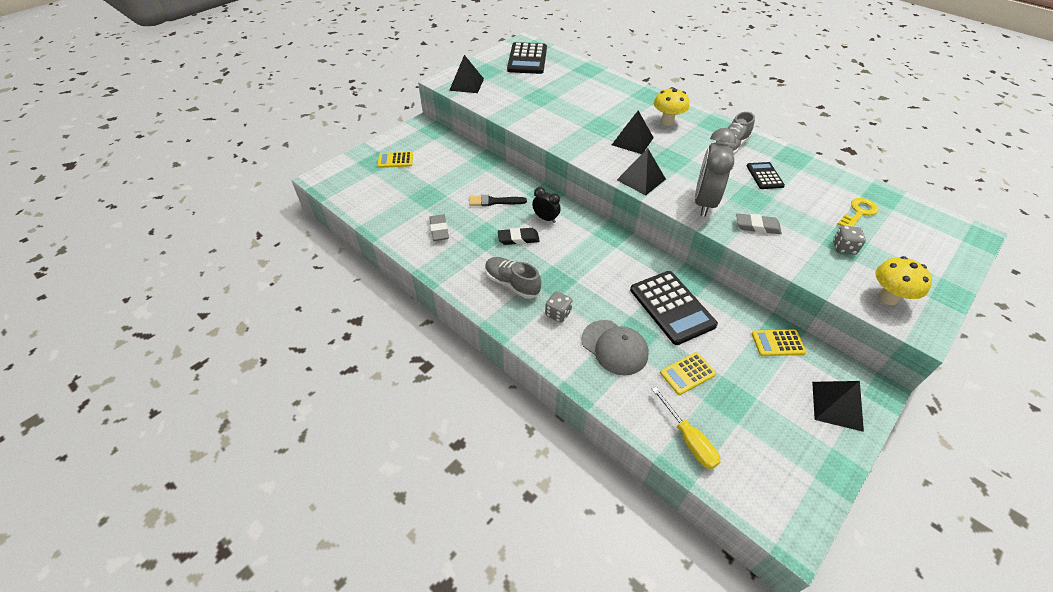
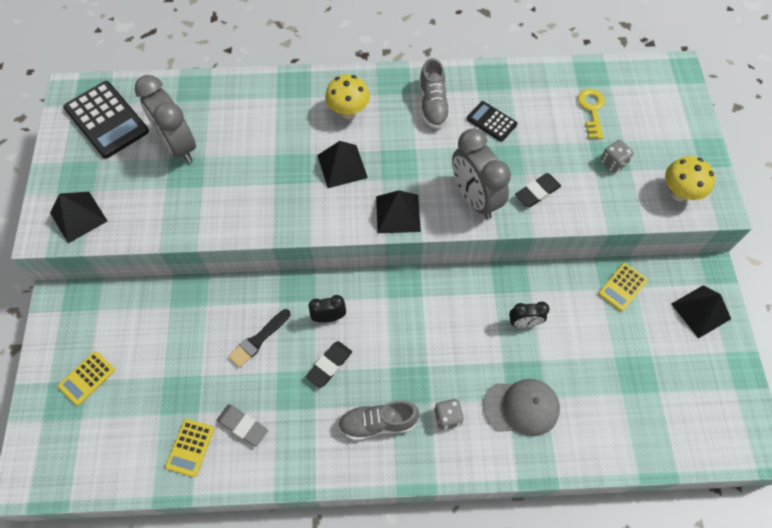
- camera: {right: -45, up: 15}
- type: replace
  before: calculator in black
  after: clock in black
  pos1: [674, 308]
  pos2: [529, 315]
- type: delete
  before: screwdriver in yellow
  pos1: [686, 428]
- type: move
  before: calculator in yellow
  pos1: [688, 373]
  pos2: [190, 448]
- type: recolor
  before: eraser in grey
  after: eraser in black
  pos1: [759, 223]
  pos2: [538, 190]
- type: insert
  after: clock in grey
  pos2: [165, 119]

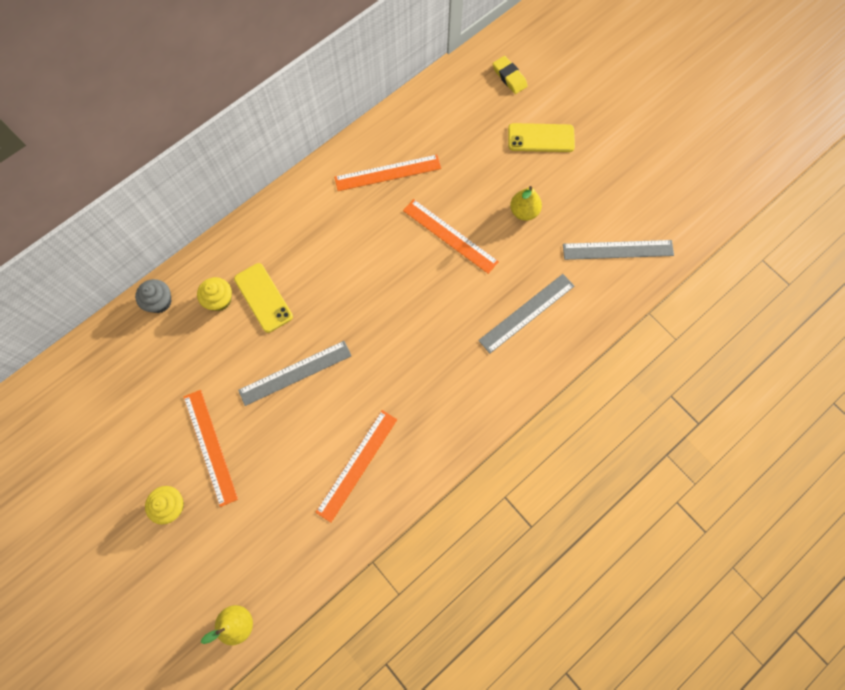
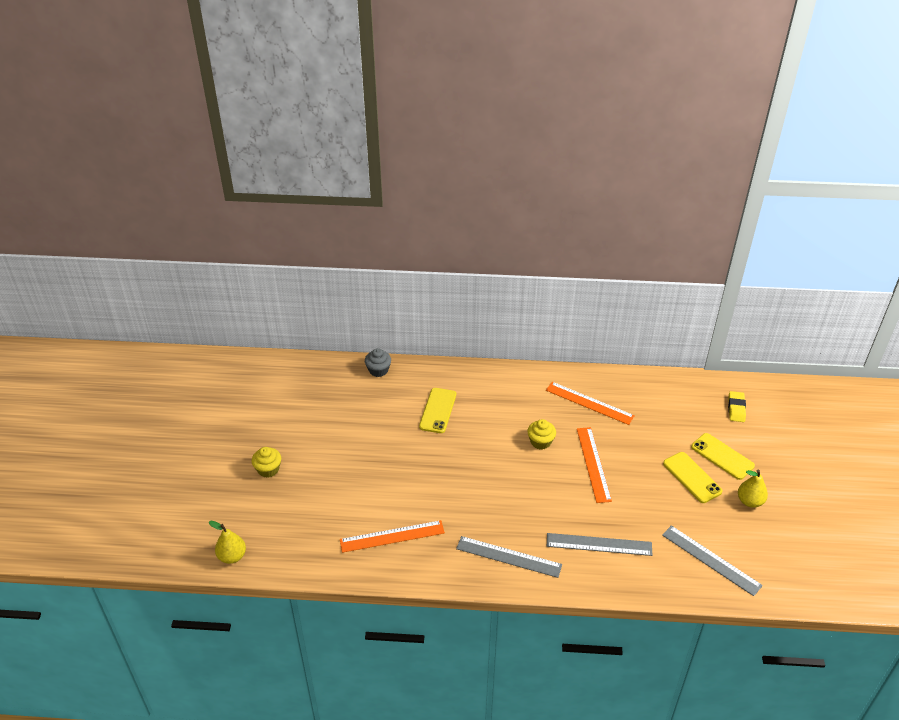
- camera: {right: 45, up: -30}
- type: delete
  before: ruler in orange
  pos1: [211, 448]
- type: move
  before: cupcake in yellow
  pos1: [214, 294]
  pos2: [541, 434]
- type: move
  before: ruler in grey
  pos1: [294, 373]
  pos2: [509, 557]
- type: move
  before: pear in yellow
  pos1: [526, 203]
  pos2: [753, 488]
- type: insert
  after: phone in yellow
  pos2: [692, 477]

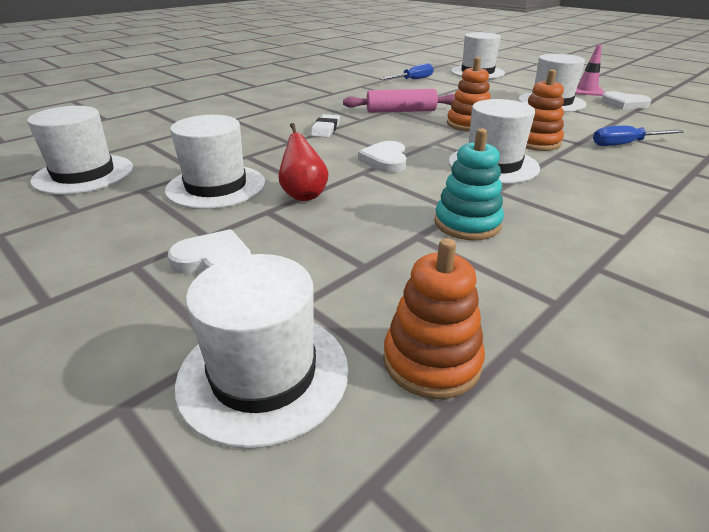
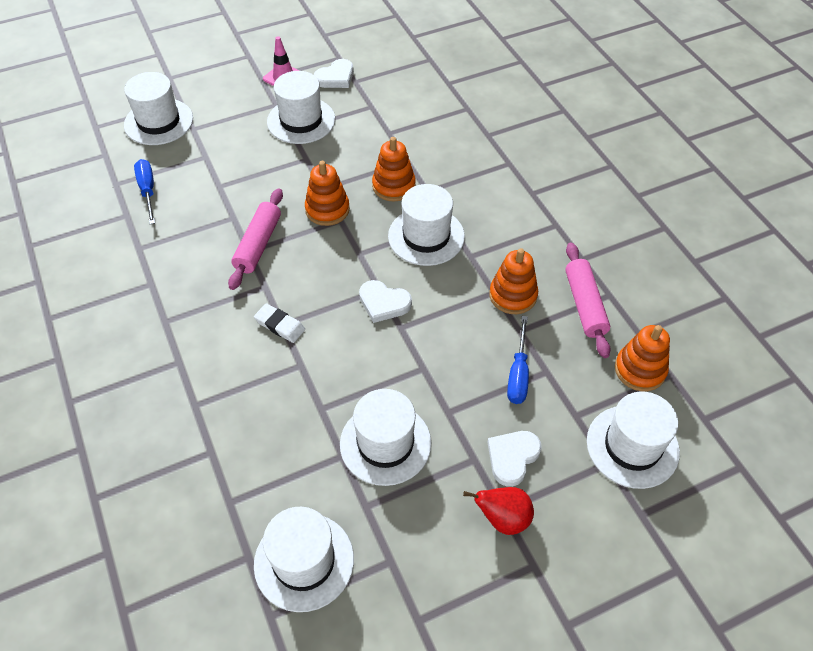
- camera: {right: -70, up: 20}
- type: move
  before: pear in red
  pos1: [303, 162]
  pos2: [498, 511]
- type: recolor
  before: stacking toy in turquoise
  after: stacking toy in orange
  pos1: [469, 184]
  pos2: [513, 281]
- type: move
  before: screwdriver in blue
  pos1: [638, 136]
  pos2: [518, 360]
- type: insert
  after: rolling pin in pink
  pos2: [588, 300]

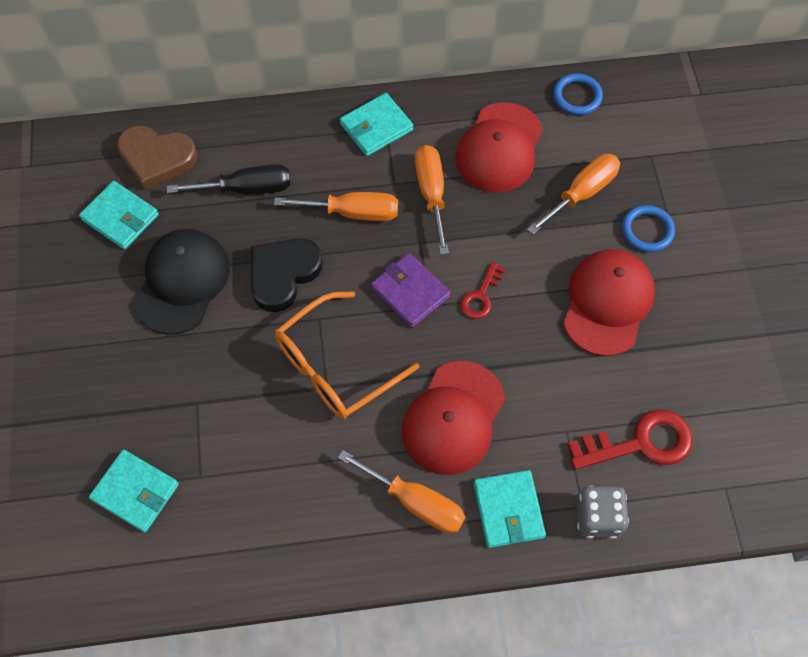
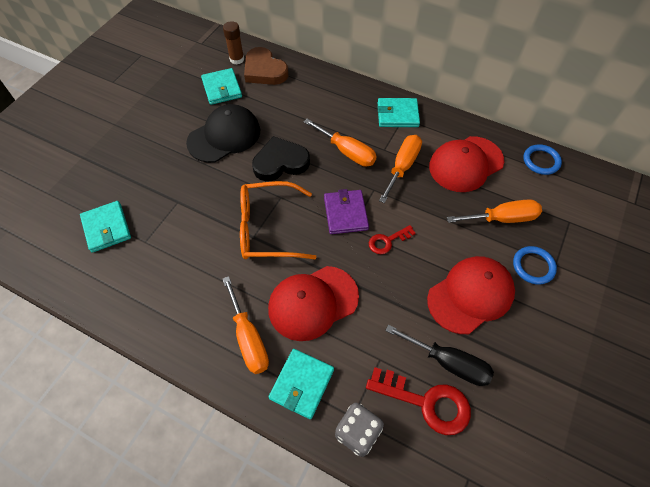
- camera: {right: 35, up: -5}
- type: move
  before: screwdriver in black
  pos1: [228, 179]
  pos2: [439, 355]
- type: insert
  after: glue stick in brown
  pos2: [233, 42]

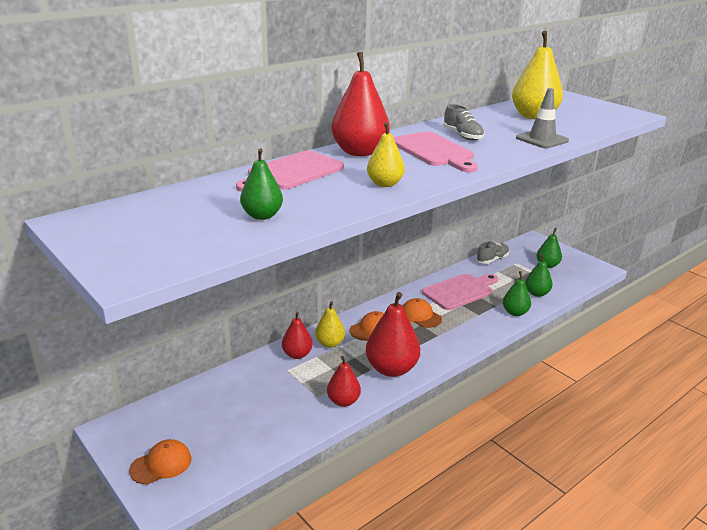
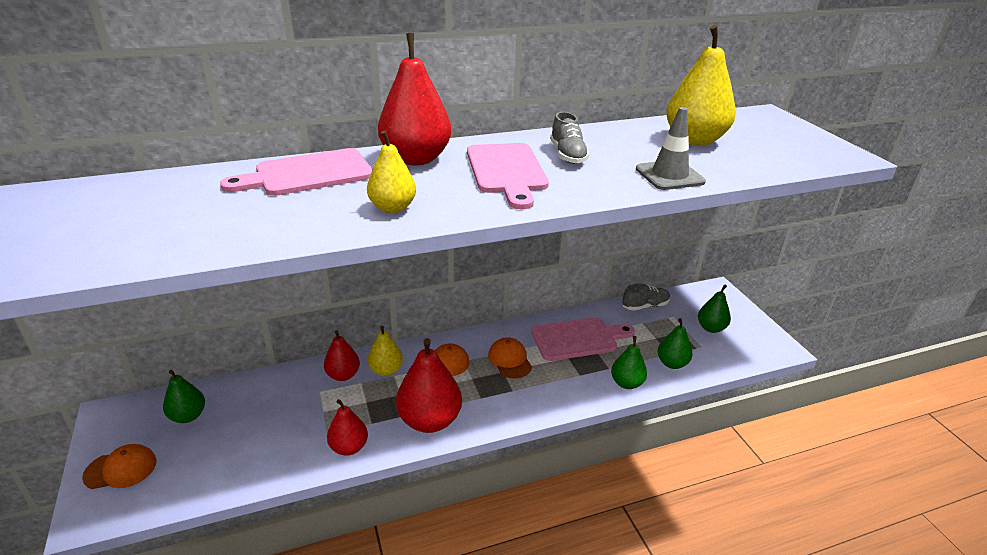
- camera: {right: 20, up: 5}
- type: move
  before: pear in green
  pos1: [261, 184]
  pos2: [184, 396]

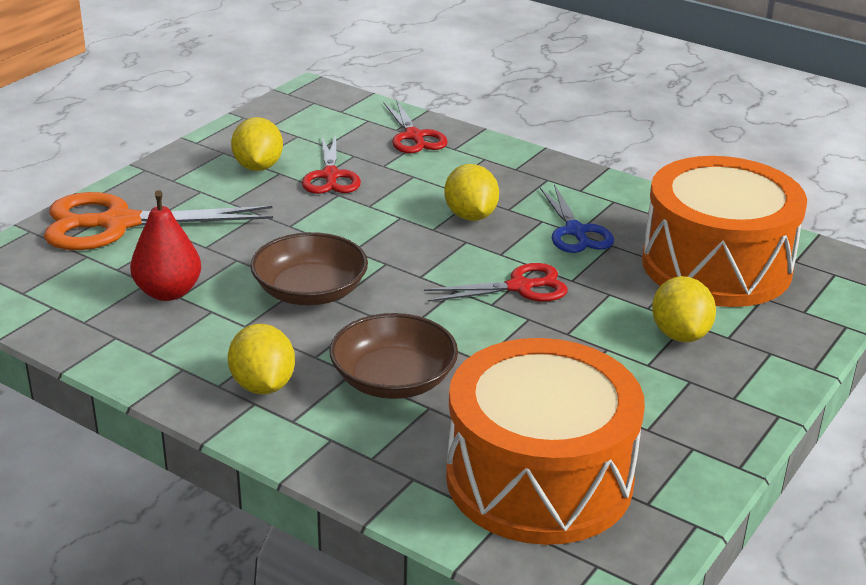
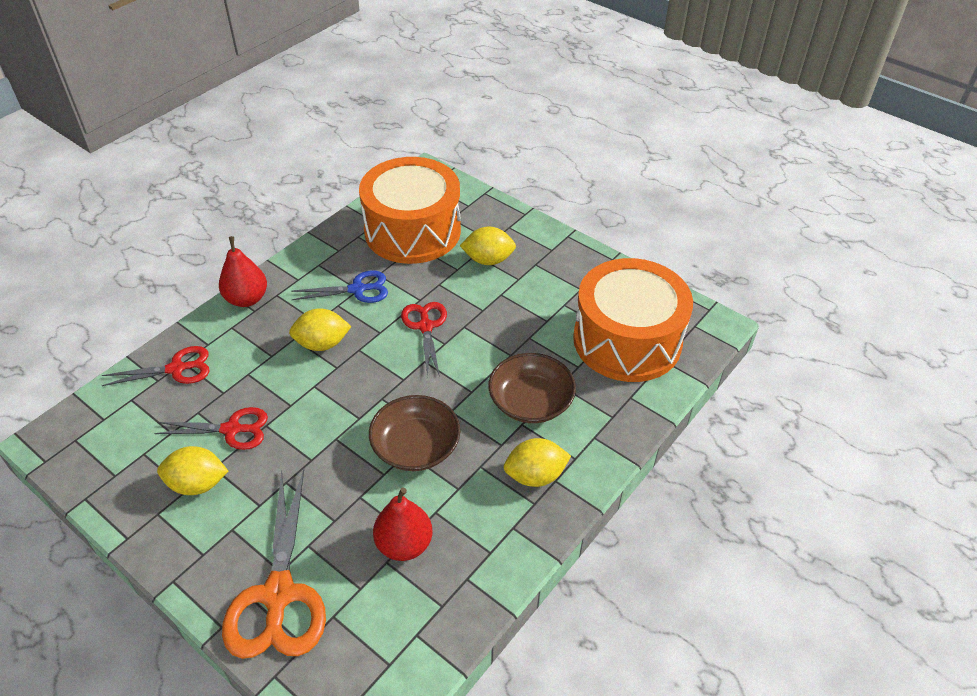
- camera: {right: -85, up: 15}
- type: insert
  after: pear in red
  pos2: [243, 271]

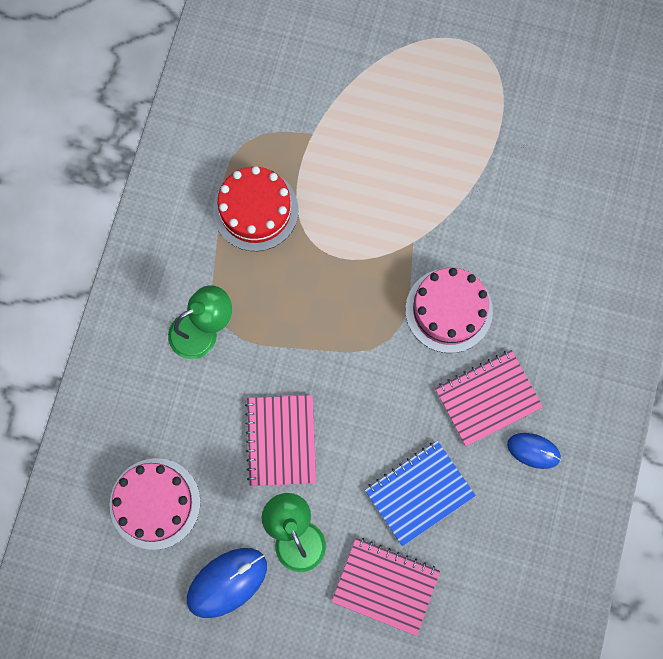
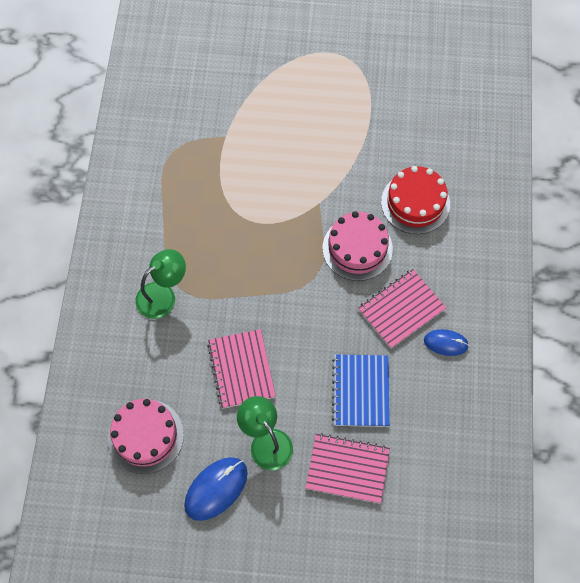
- camera: {right: -10, up: -10}
- type: move
  before: cake in red
  pos1: [256, 208]
  pos2: [415, 200]
- type: rotate
  before: notebook in blue
  pos1: [420, 493]
  pos2: [361, 390]
  turn: -45

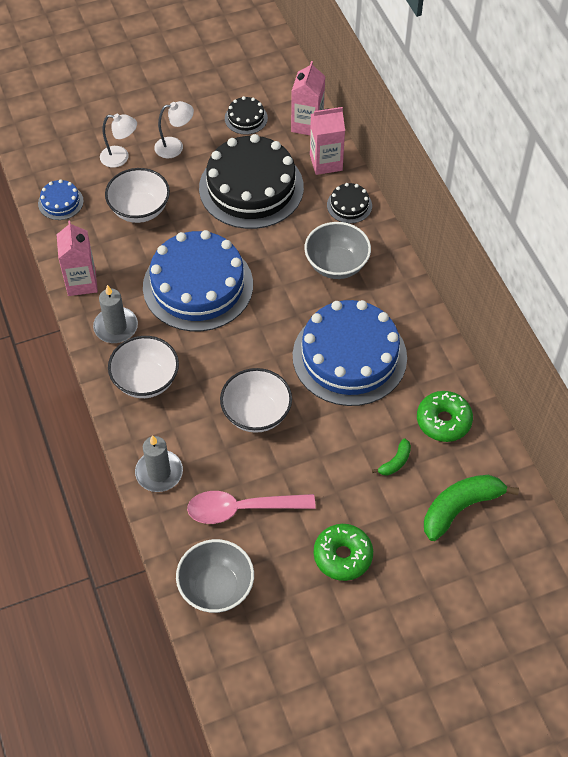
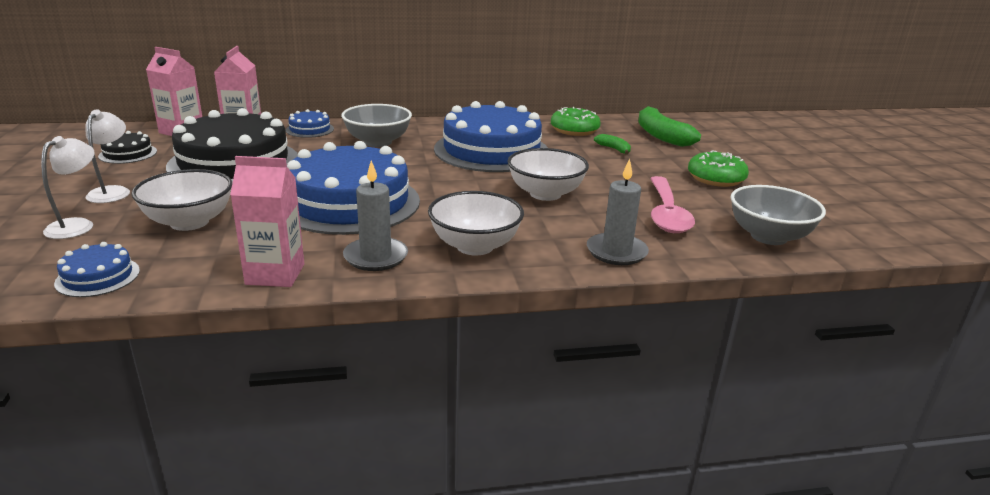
- camera: {right: -80, up: -30}
- type: recolor
  before: cake in black
  after: cake in blue
  pos1: [349, 203]
  pos2: [310, 123]

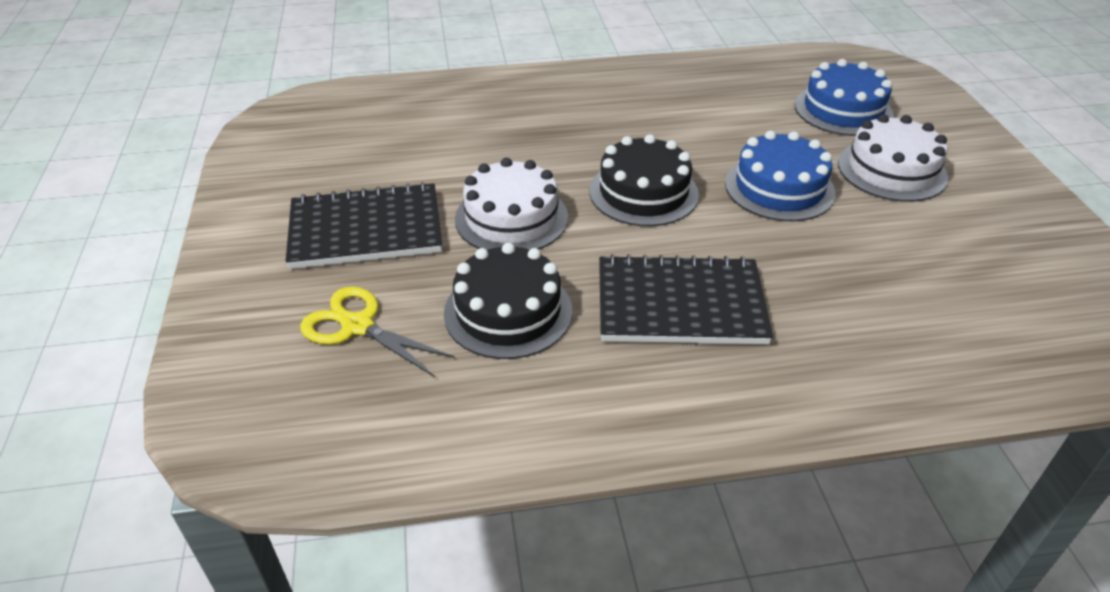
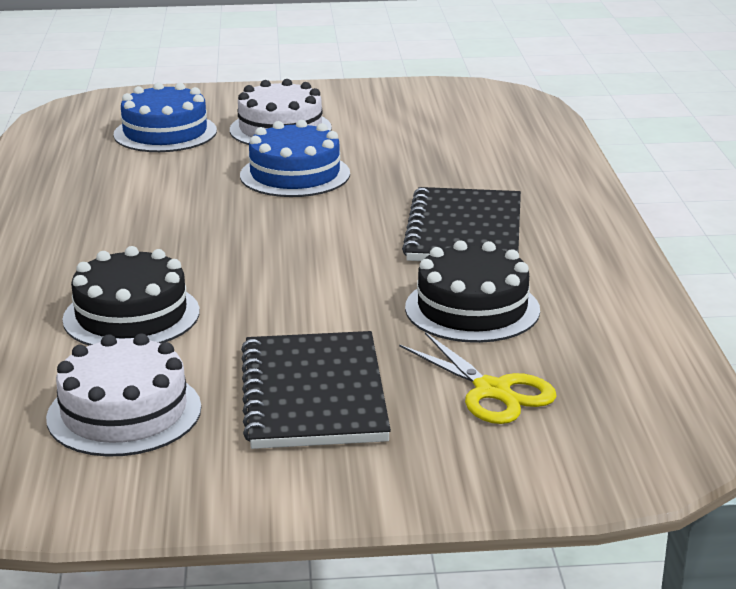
- camera: {right: -85, up: -15}
- type: rotate
  before: scissors in yellow
  pos1: [377, 331]
  pos2: [478, 378]
  turn: -75
- type: move
  before: cake in white
  pos1: [511, 204]
  pos2: [123, 395]
- type: move
  before: cake in black
  pos1: [644, 180]
  pos2: [131, 295]

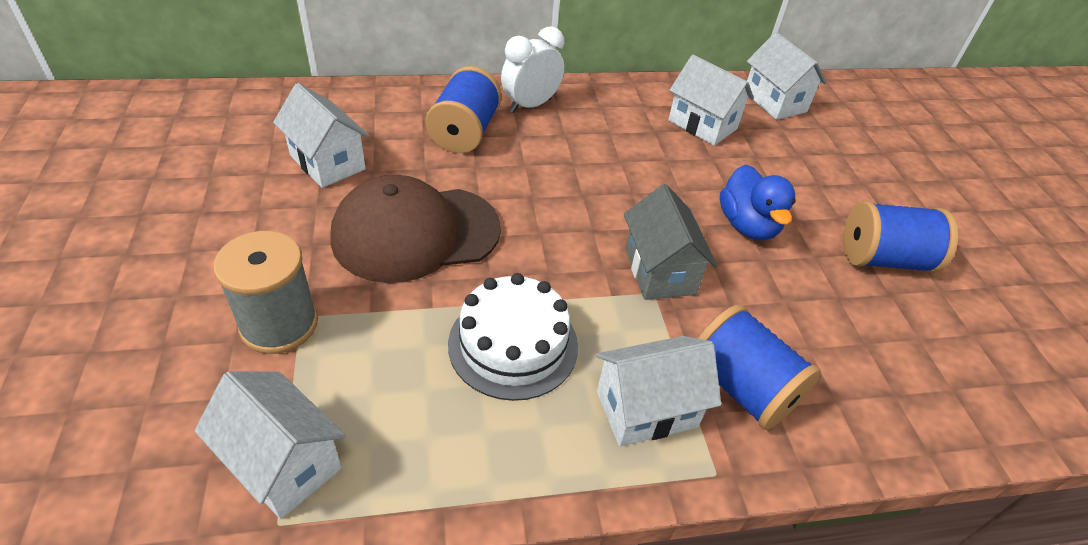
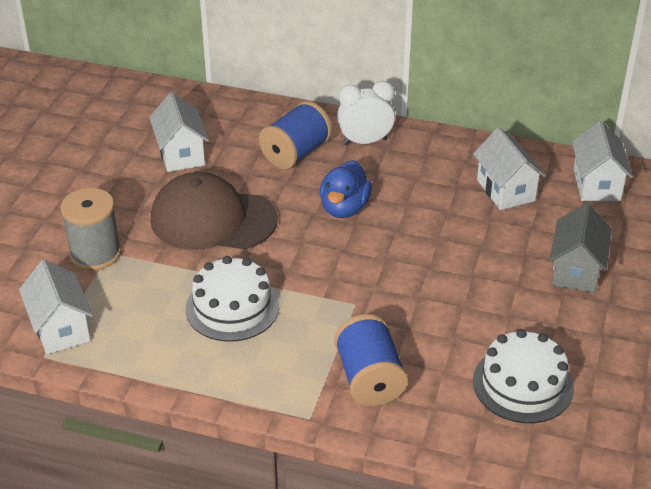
- camera: {right: 30, up: -5}
- type: delete
  before: house in white
  pos1: [658, 391]
- type: move
  before: house in grey
  pos1: [670, 242]
  pos2: [581, 248]
- type: move
  before: duck in blue
  pos1: [757, 202]
  pos2: [346, 189]
- type: delete
  before: spool in blue
  pos1: [900, 237]
- type: insert
  after: cake in white
  pos2: [523, 376]

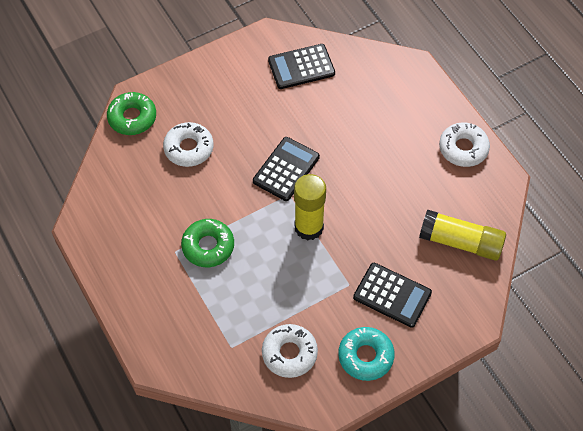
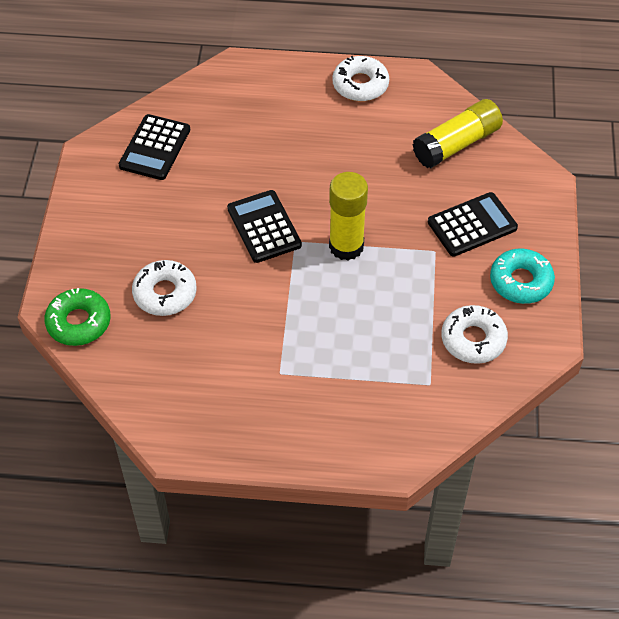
- camera: {right: -55, up: -5}
- type: delete
  before: donut in green
  pos1: [207, 243]

